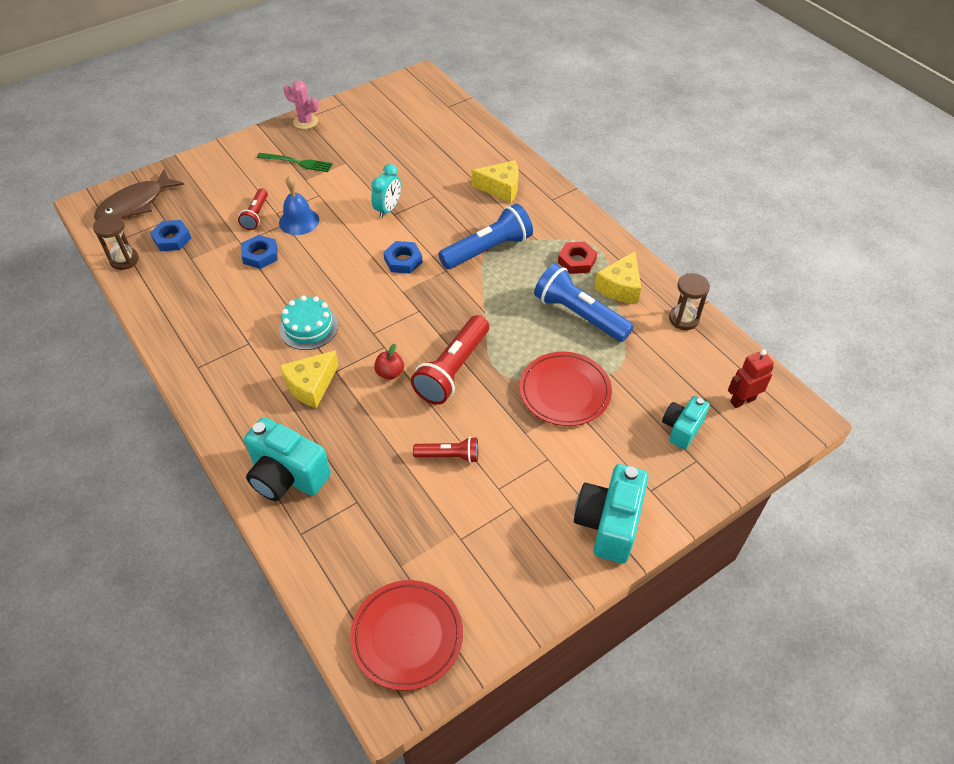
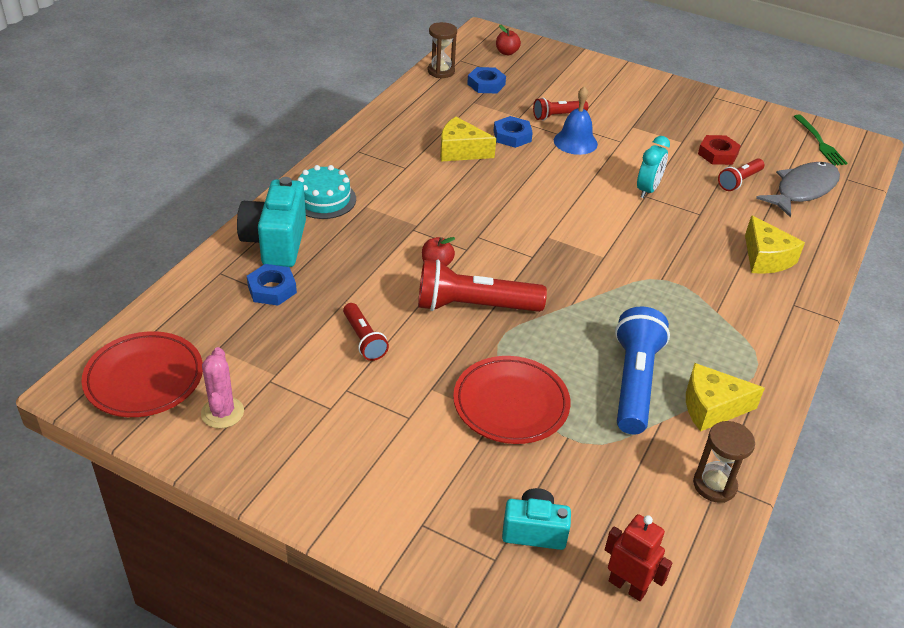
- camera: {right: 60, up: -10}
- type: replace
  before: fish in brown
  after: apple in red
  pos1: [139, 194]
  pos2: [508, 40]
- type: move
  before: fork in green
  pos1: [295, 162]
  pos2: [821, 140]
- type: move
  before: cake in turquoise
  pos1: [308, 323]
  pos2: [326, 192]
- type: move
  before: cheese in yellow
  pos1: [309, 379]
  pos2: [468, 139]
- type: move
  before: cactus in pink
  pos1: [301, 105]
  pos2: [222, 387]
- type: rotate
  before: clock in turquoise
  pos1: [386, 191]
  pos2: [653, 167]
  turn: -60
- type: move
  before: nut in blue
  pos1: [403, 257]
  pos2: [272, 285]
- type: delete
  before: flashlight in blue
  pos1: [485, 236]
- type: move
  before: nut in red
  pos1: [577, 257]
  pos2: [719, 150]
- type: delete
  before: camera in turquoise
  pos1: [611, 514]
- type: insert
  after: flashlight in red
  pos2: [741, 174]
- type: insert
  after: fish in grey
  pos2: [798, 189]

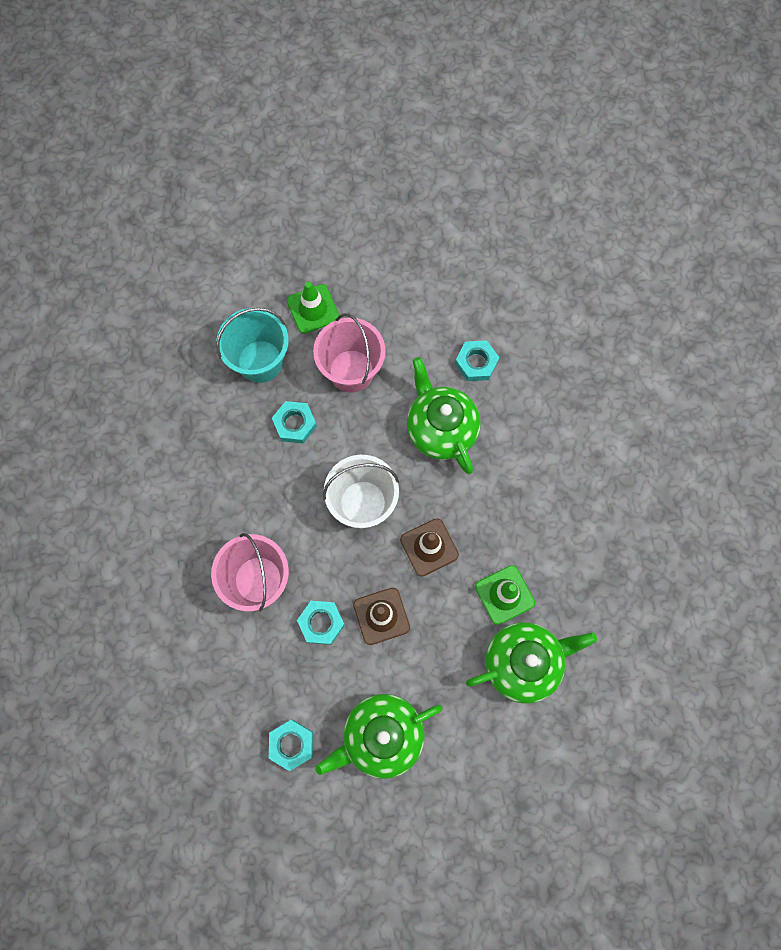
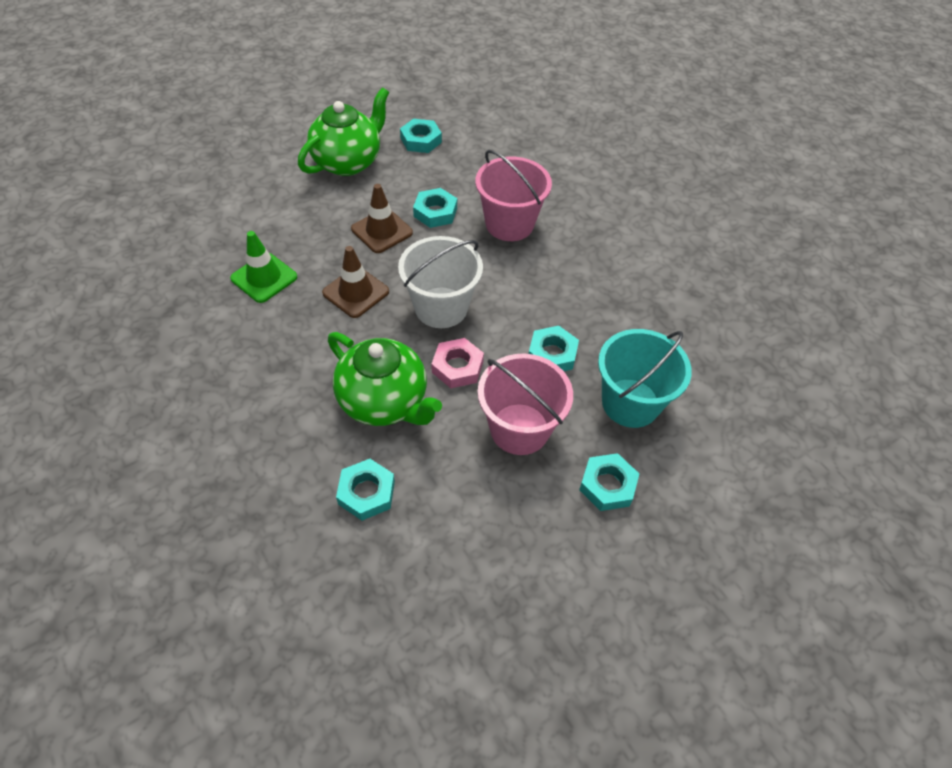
- camera: {right: 155, up: -20}
- type: replace
  before: traffic cone in green
  after: nut in turquoise
  pos1: [313, 308]
  pos2: [609, 482]
- type: delete
  before: teapot in green
  pos1: [531, 662]
- type: insert
  after: nut in pink
  pos2: [457, 363]

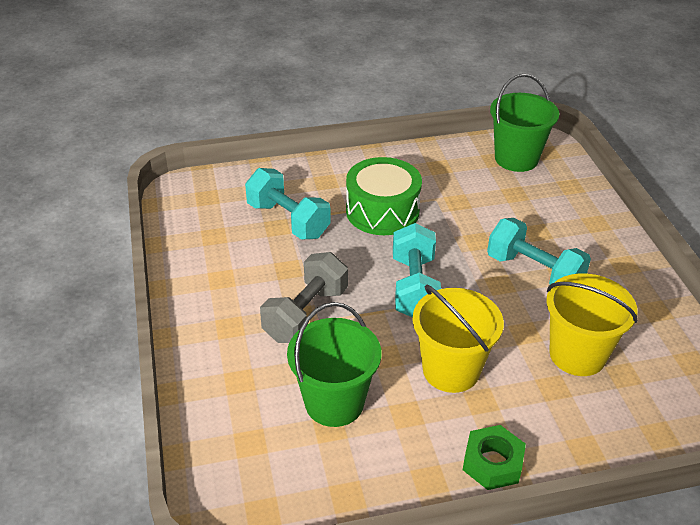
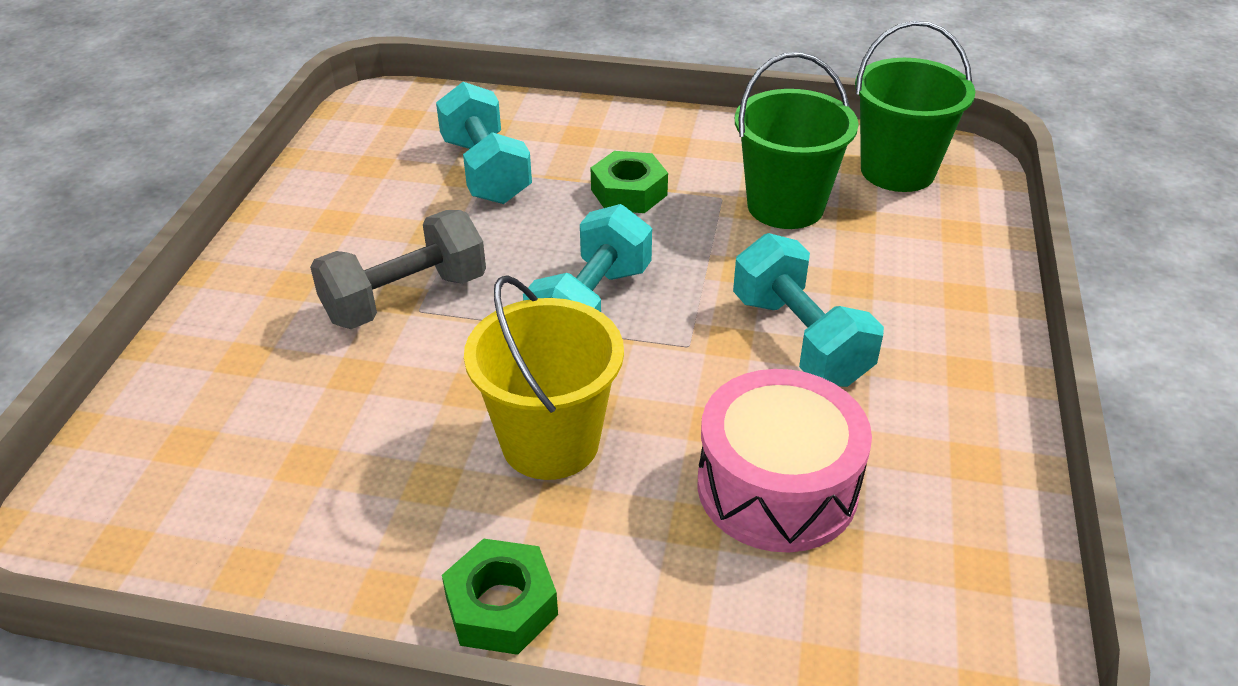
- camera: {right: 25, up: 0}
- type: move
  before: bucket in green
  pos1: [334, 364]
  pos2: [796, 140]
- type: replace
  before: drum in green
  after: nut in green
  pos1: [384, 196]
  pos2: [629, 182]
- type: replace
  before: bucket in yellow
  after: drum in pink
  pos1: [592, 324]
  pos2: [784, 461]

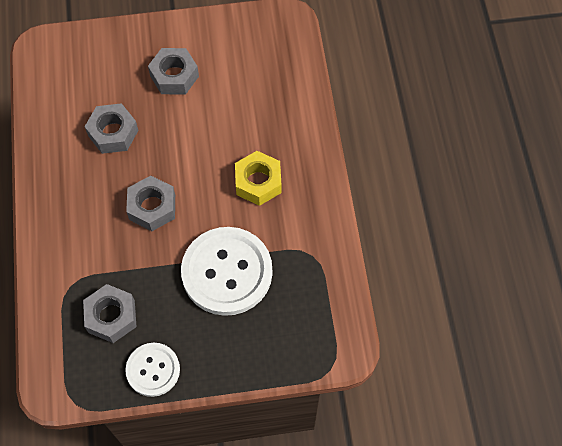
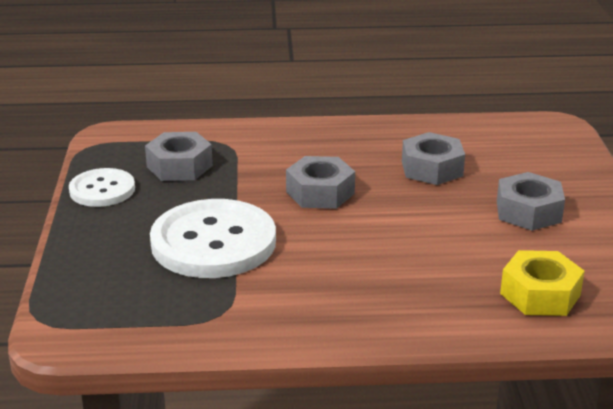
- camera: {right: 95, up: -35}
- type: move
  before: nut in yellow
  pos1: [258, 178]
  pos2: [542, 283]

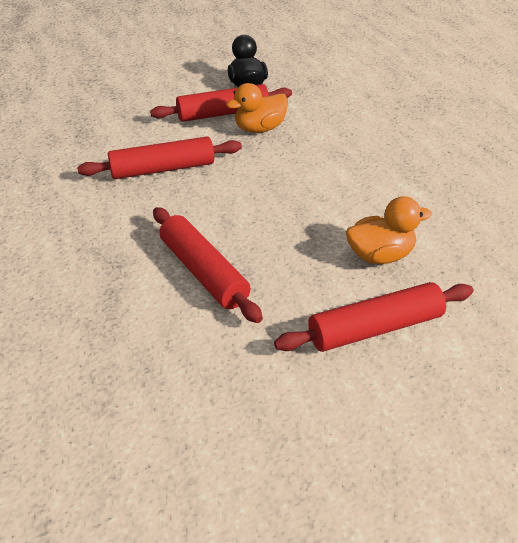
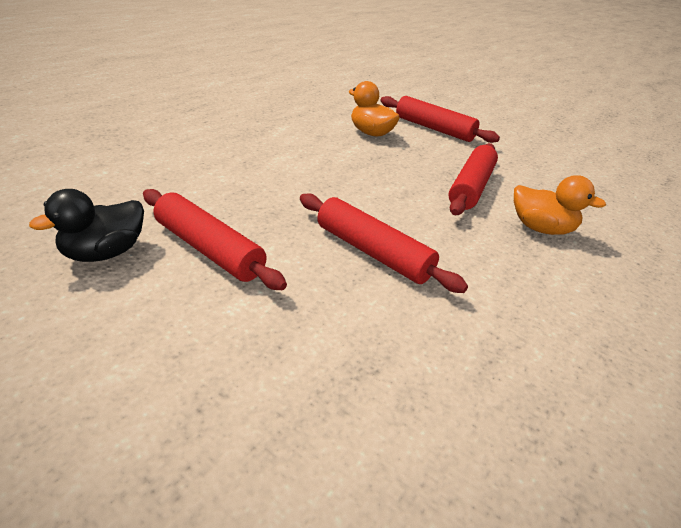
- camera: {right: -125, up: -5}
- type: move
  before: duck in orange
  pos1: [257, 108]
  pos2: [560, 205]

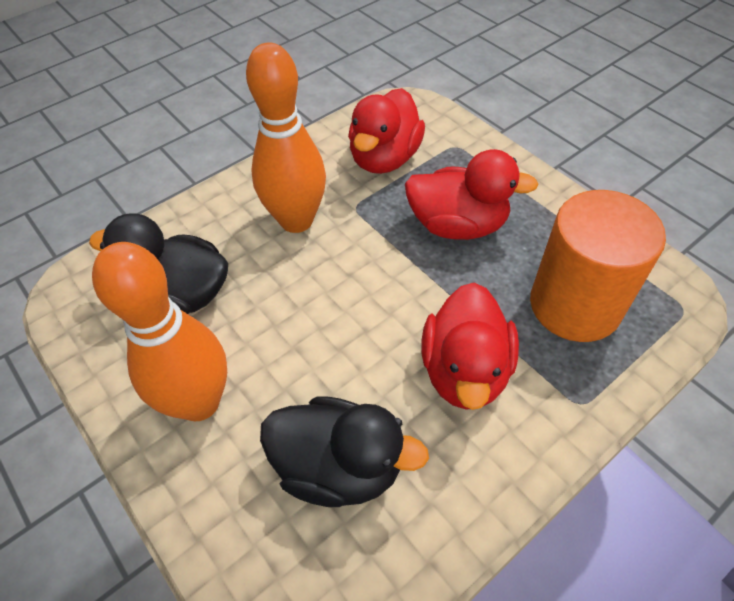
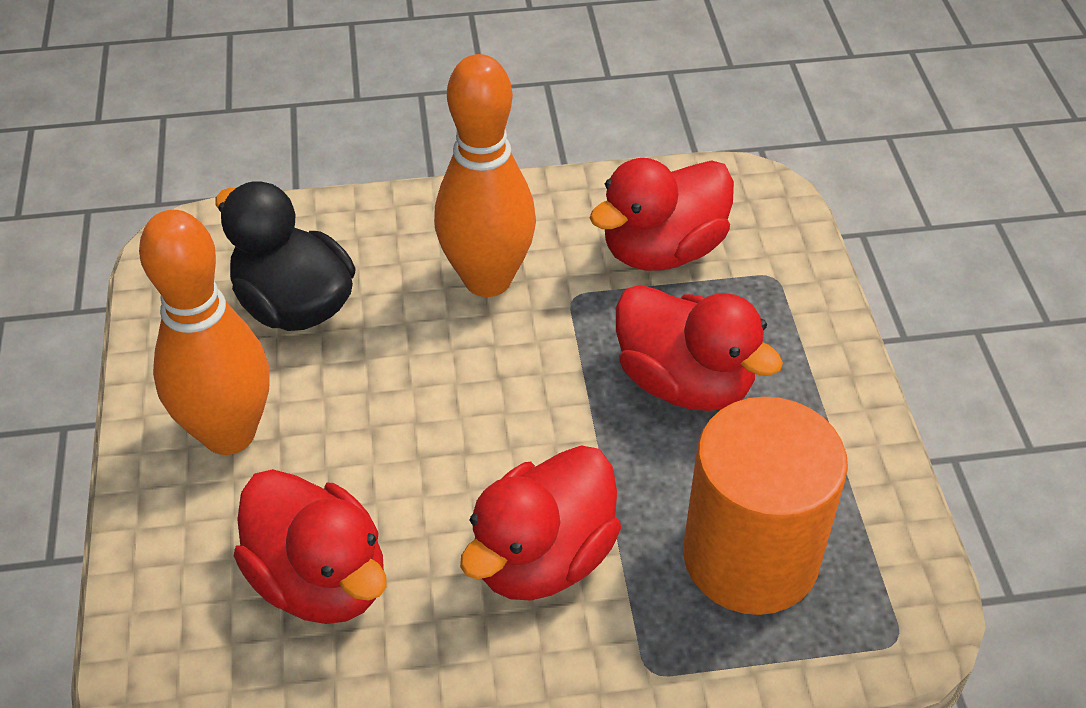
- camera: {right: 30, up: -5}
- type: recolor
  before: duck in black
  after: duck in red
  pos1: [344, 452]
  pos2: [310, 546]

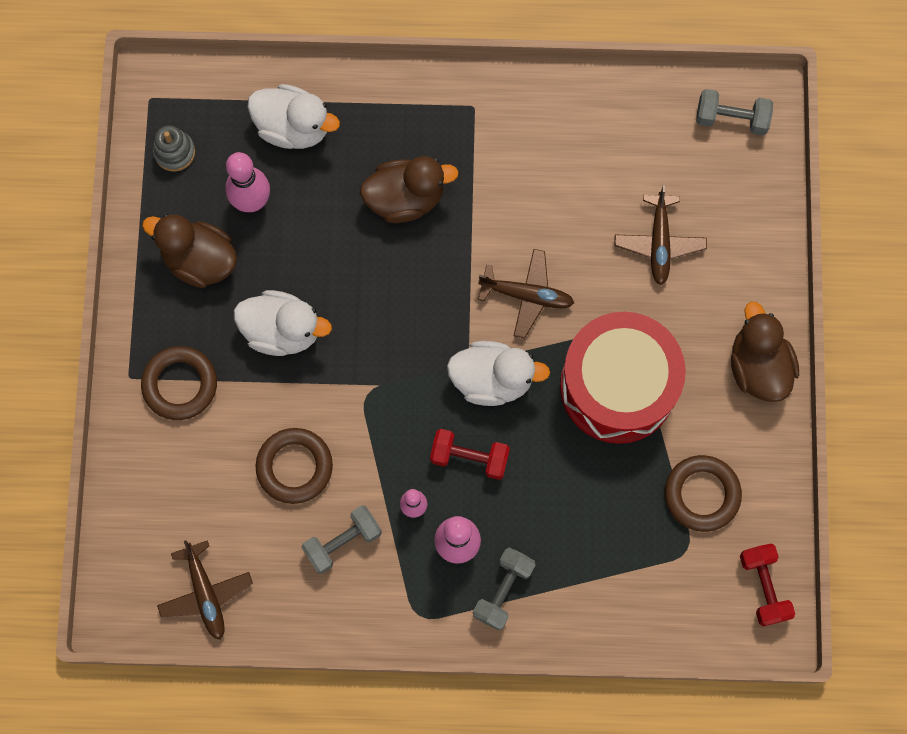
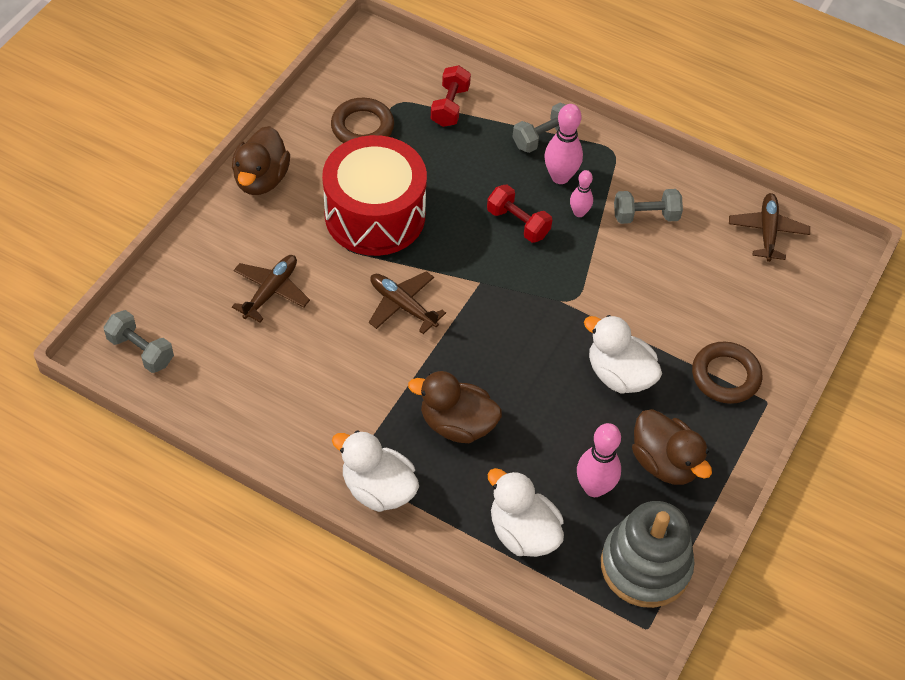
- camera: {right: -155, up: -20}
- type: resize
  before: stacking toy in grey
  pos1: [174, 148]
  pos2: [648, 554]
  scale: 2.11
- type: delete
  before: ring in brown
  pos1: [294, 466]
- type: move
  before: duck in white
  pos1: [498, 373]
  pos2: [375, 471]
- type: move
  before: dumbbell in red
  pos1: [767, 584]
  pos2: [451, 96]

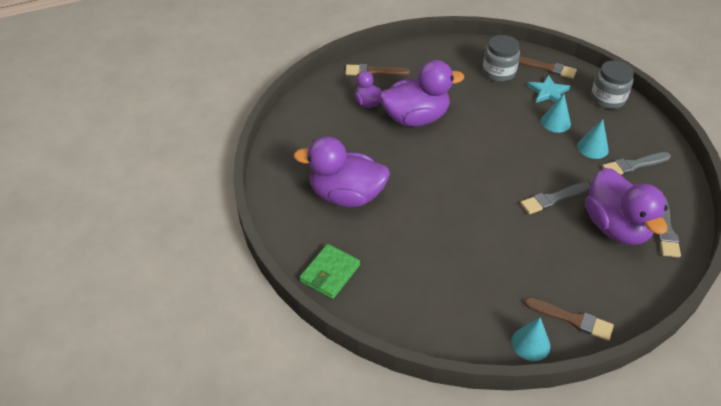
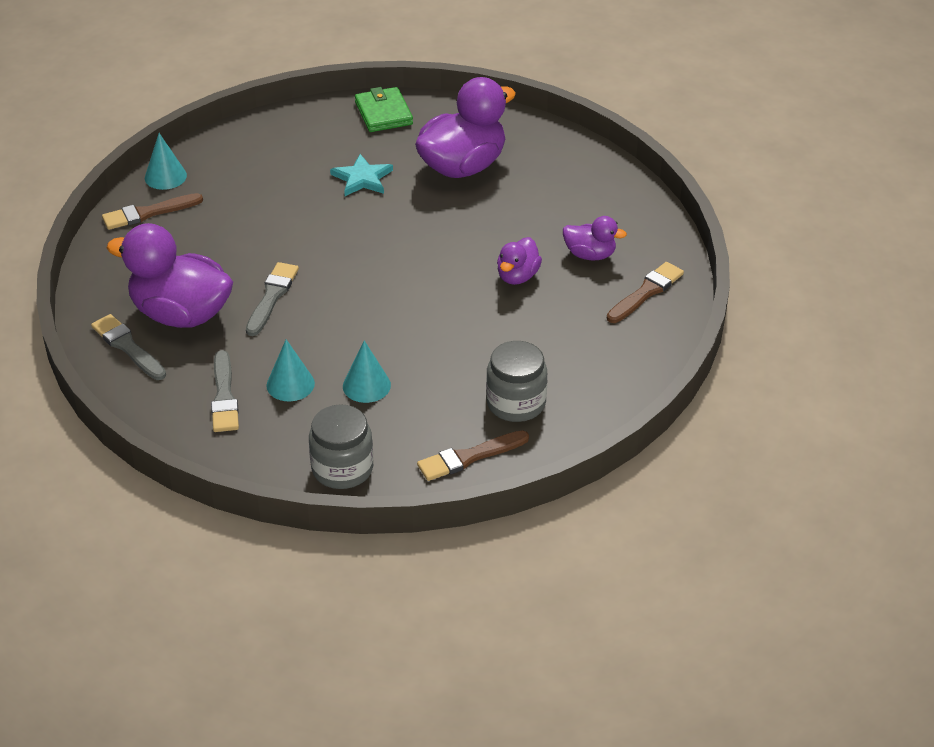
- camera: {right: 130, up: -5}
- type: resize
  before: duck in purple
  pos1: [422, 93]
  pos2: [519, 261]
  scale: 0.51
- type: move
  before: star in turquoise
  pos1: [548, 89]
  pos2: [361, 175]
- type: rotate
  before: brush in grey
  pos1: [636, 163]
  pos2: [225, 391]
  turn: 150

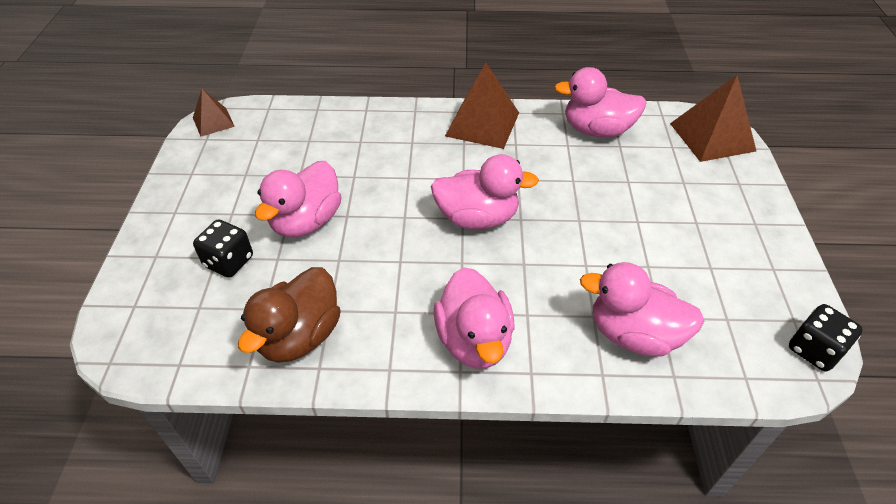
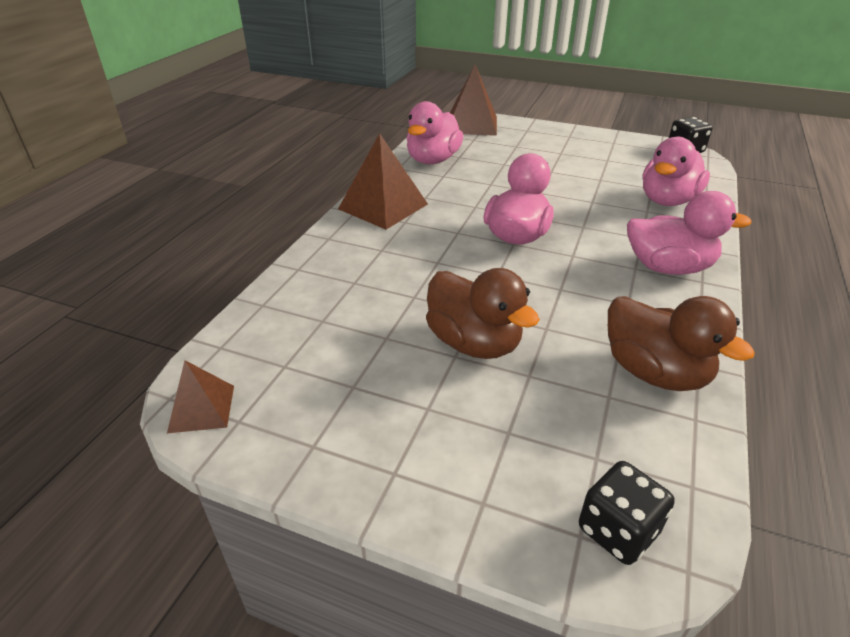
- camera: {right: -70, up: -10}
- type: move
  before: dice in black
  pos1: [223, 249]
  pos2: [627, 513]
- type: recolor
  before: duck in pink
  after: duck in brown
  pos1: [298, 199]
  pos2: [483, 313]

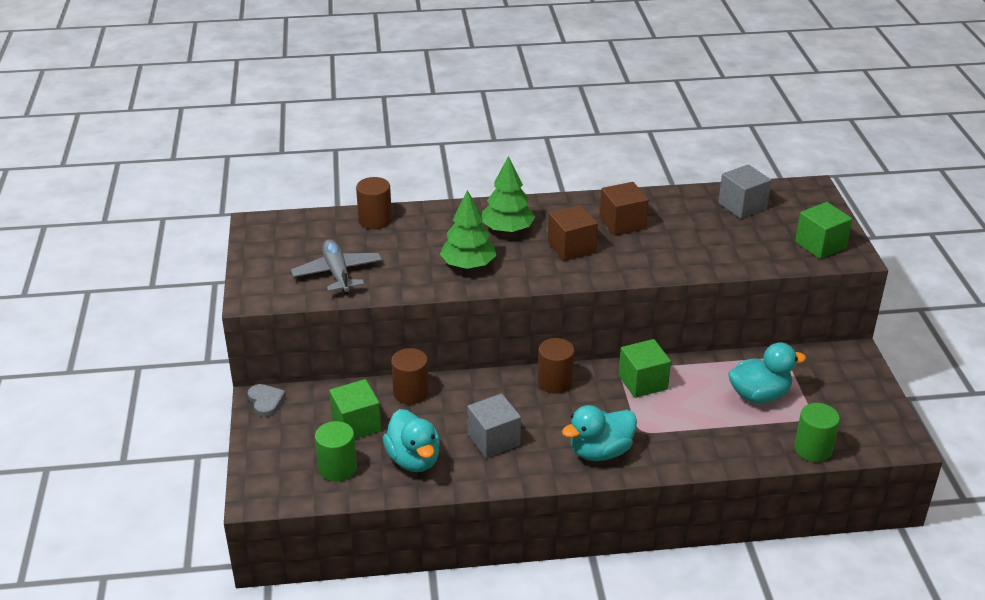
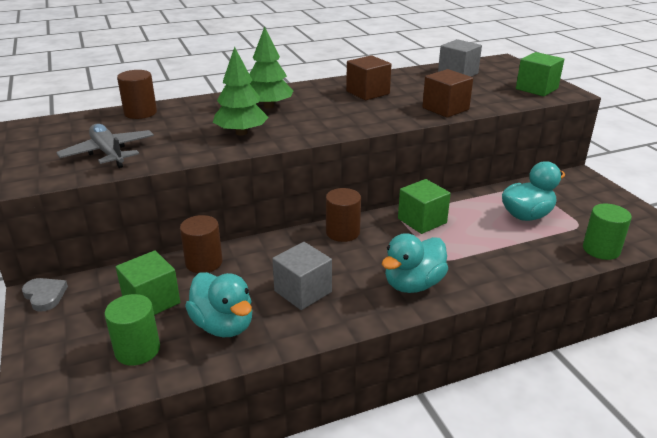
- camera: {right: -15, up: -5}
- type: move
  before: cube in brown
  pos1: [573, 233]
  pos2: [447, 93]

